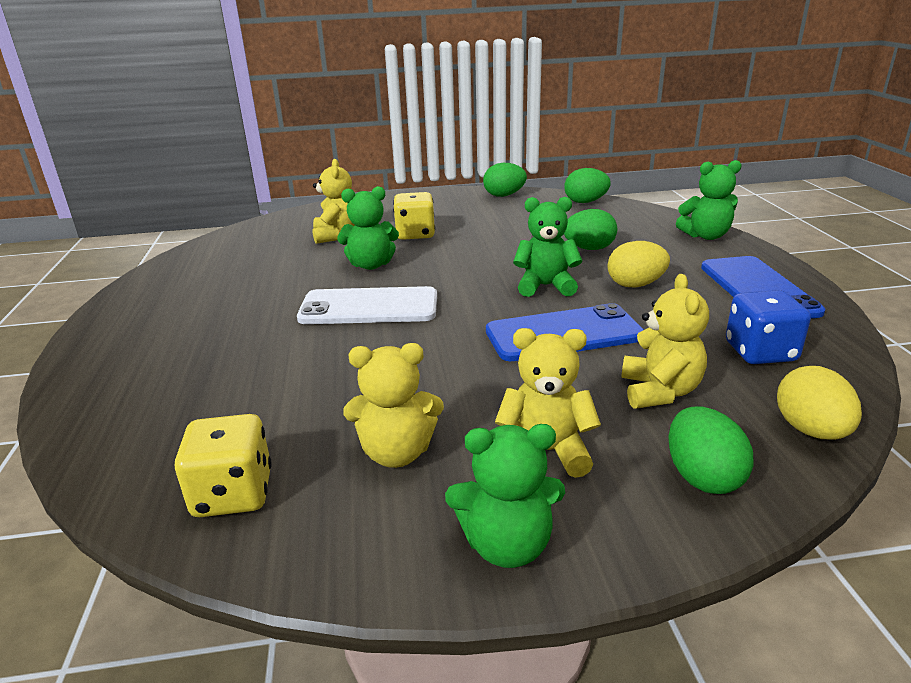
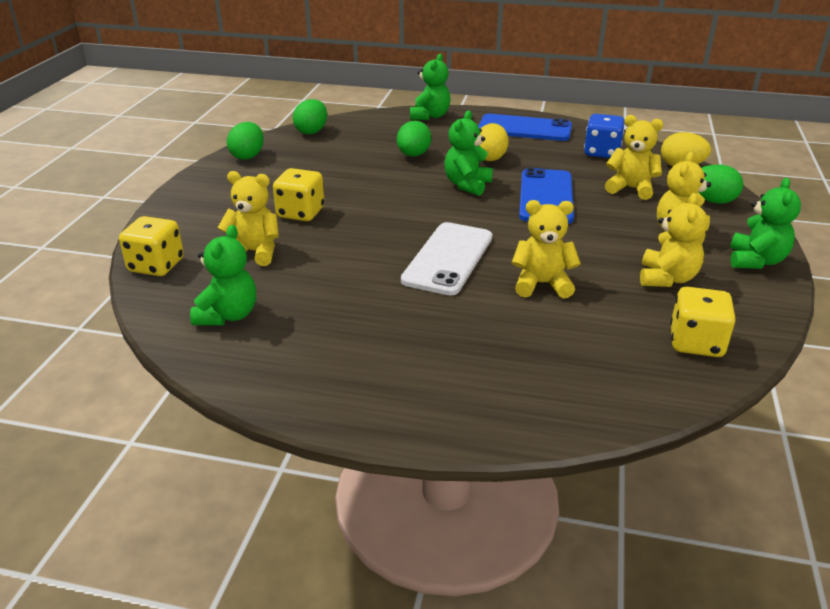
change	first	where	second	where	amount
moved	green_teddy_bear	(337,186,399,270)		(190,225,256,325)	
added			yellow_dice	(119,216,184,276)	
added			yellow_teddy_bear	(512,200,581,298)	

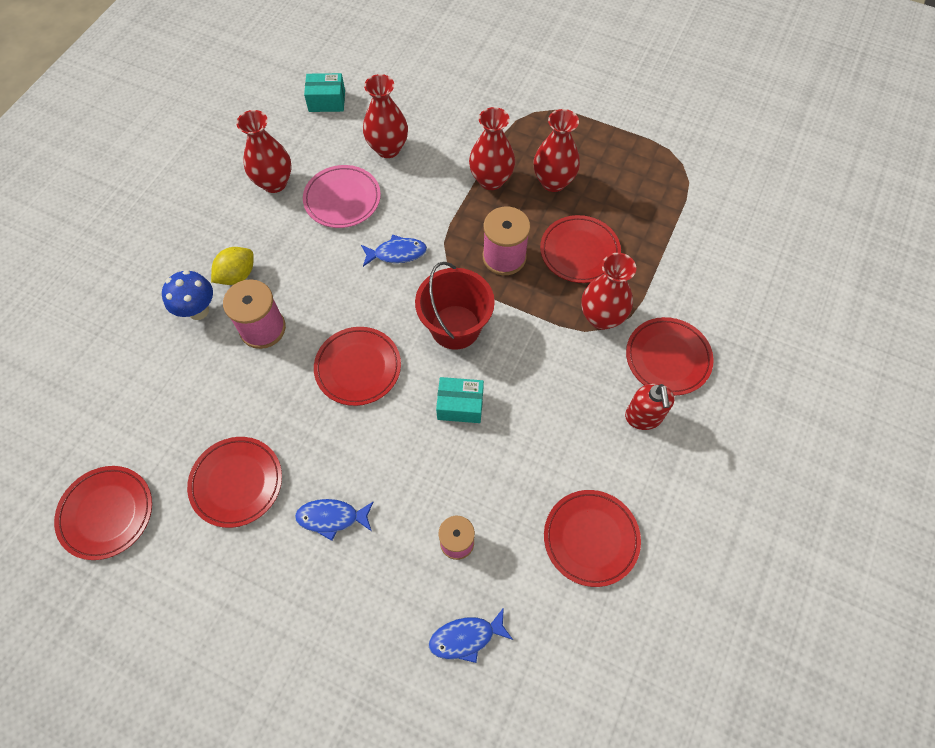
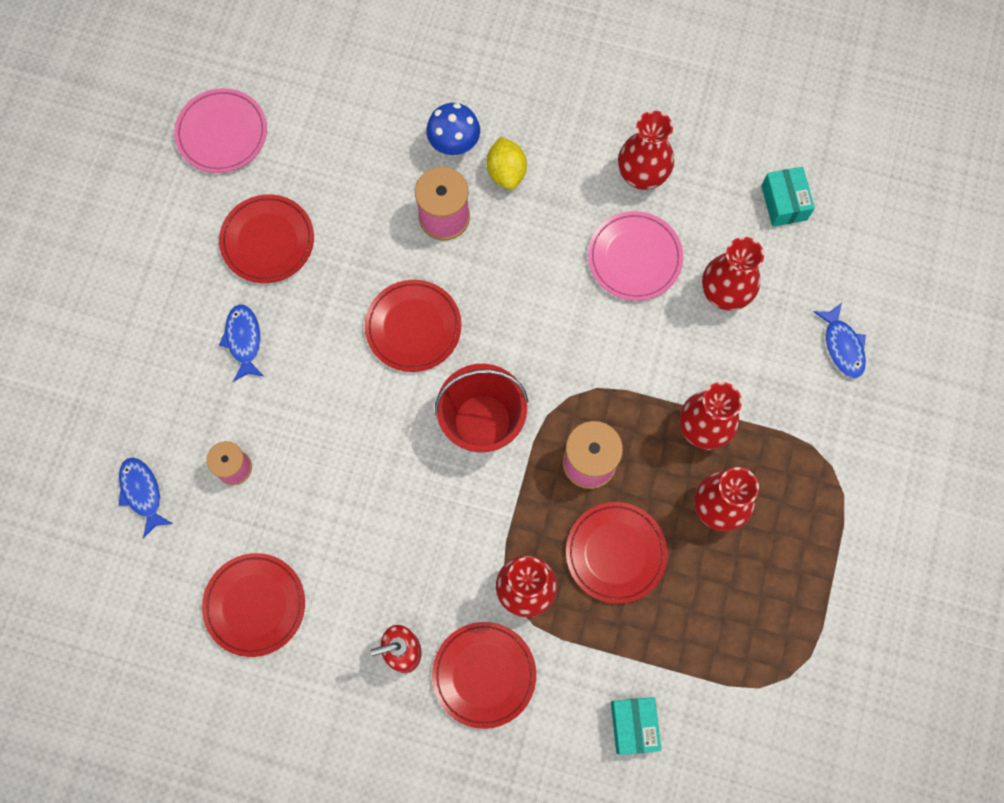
change	first	where	second	where	amount
recoloured	red_plate	(54,466,152,560)	pink_plate	(174,88,267,173)	
turned	yellow_lemon	(211,247,254,285)		(486,137,527,190)	45 degrees clockwise
moved	blue_fish	(361,235,427,267)		(813,303,866,378)	
moved	turquoise_box	(436,377,484,423)		(611,697,661,755)	

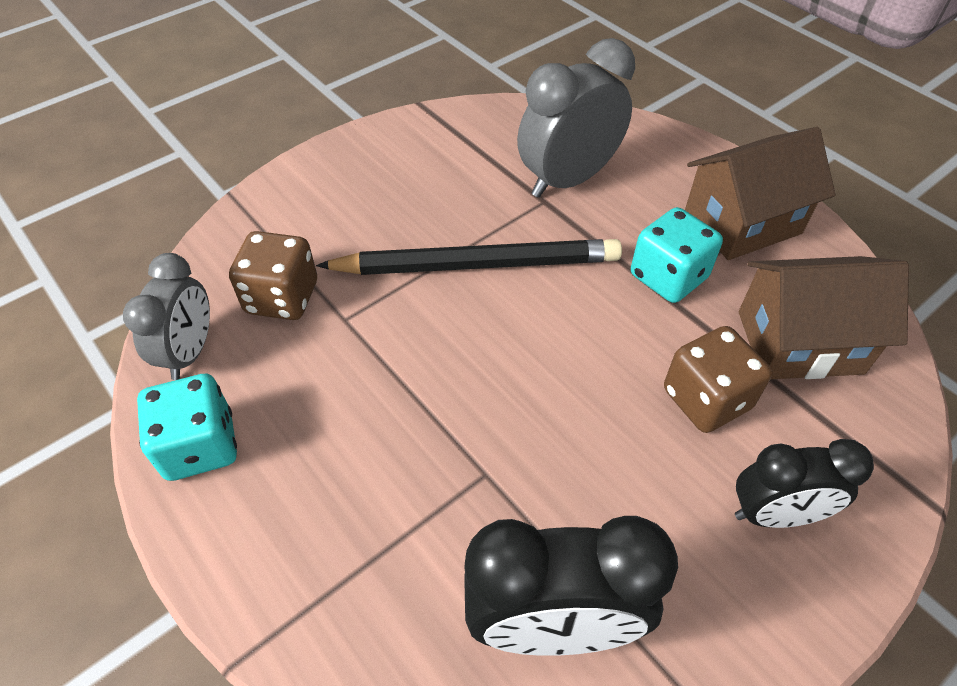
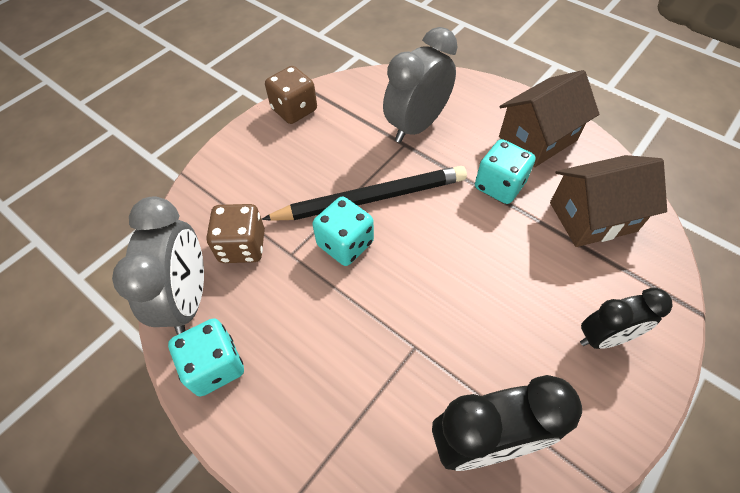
change	first	where	second	where	amount
resized	grey_clock	(123,253,210,380)		(112,196,204,334)	x1.53
moved	brown_dice	(664,326,772,433)		(265,66,317,124)	
added			turquoise_dice	(312,197,374,266)	

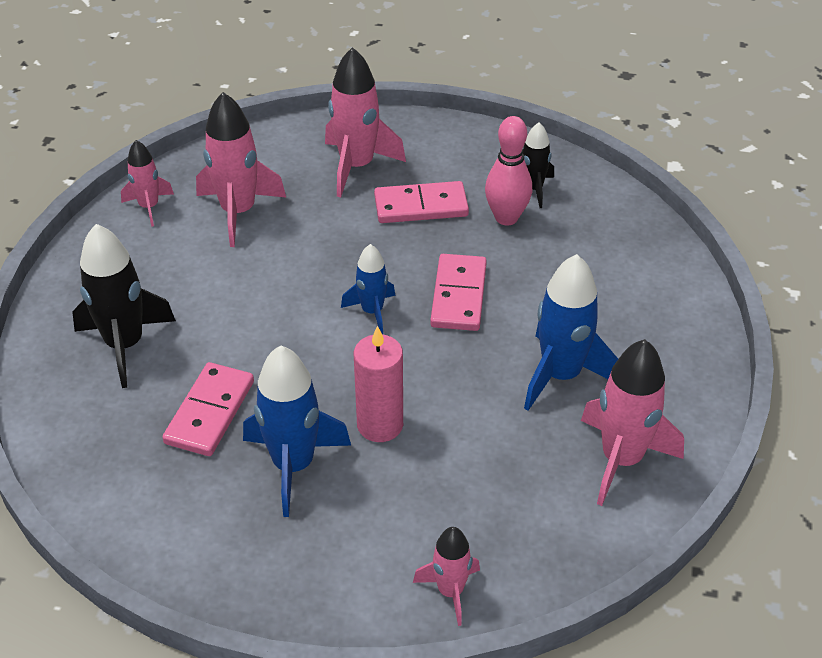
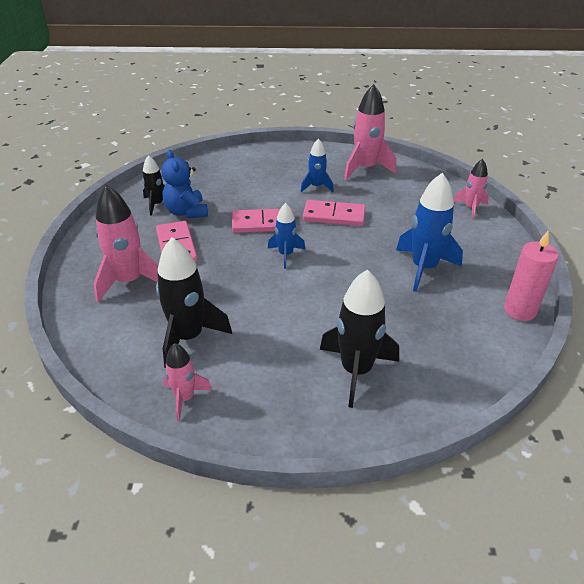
change	first	where	second	where	amount
moved	pink_domino	(162,362,254,456)		(303,200,365,226)	
recoloured	pink_rocket	(196,92,286,247)	black_rocket	(156,237,232,368)	
moved	pink_candle	(354,326,403,442)		(504,231,559,321)	
replaced	pink_bowling_pin	(485,116,532,226)	blue_teddy_bear	(161,150,208,218)	
resized	blue_rocket	(524,254,618,411)		(300,139,334,192)	x0.58

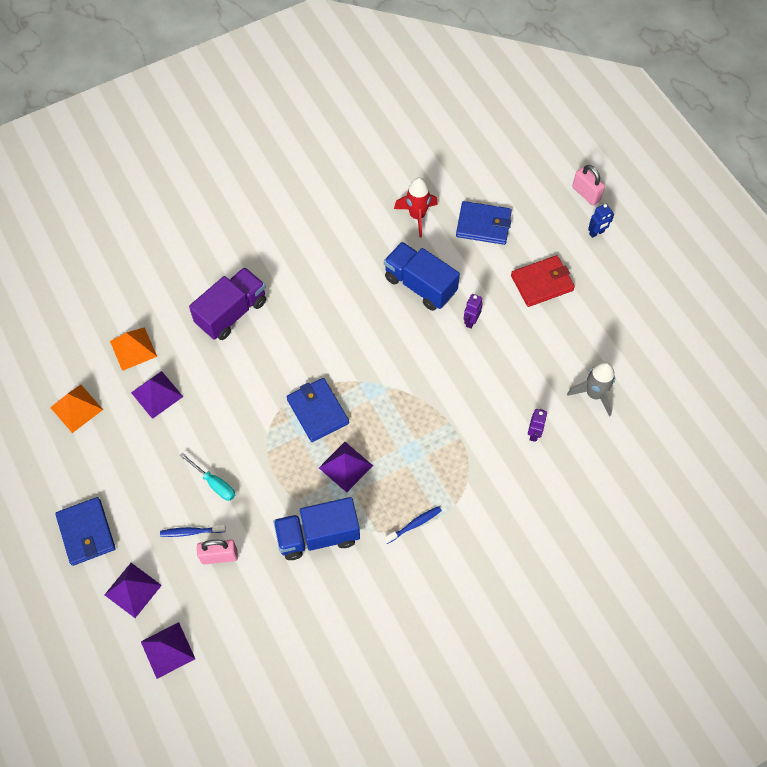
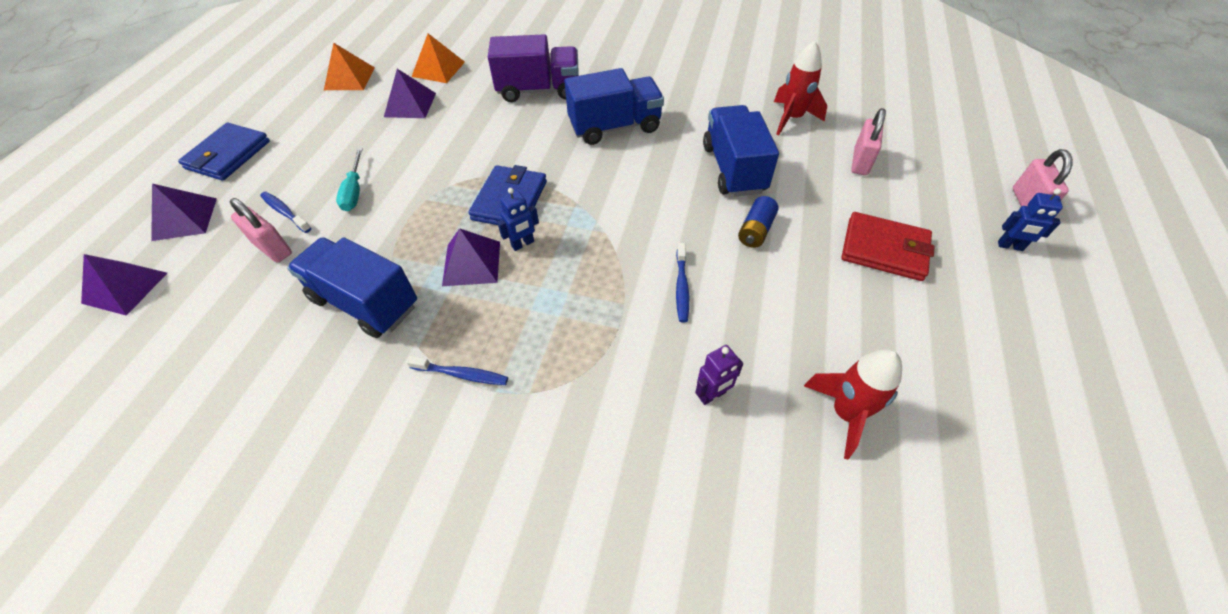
change	first	where	second	where	amount
replaced	blue_wallet	(456,201,512,245)	pink_padlock	(851,108,886,175)	
replaced	purple_robot	(464,294,483,329)	blue_battery	(738,196,779,248)	
recoloured	grey_rocket	(567,362,615,416)	red_rocket	(804,349,902,460)	
added			blue_robot	(497,188,539,251)	
added			blue_truck	(564,68,664,145)	
added			blue_toothbrush	(676,243,689,322)	

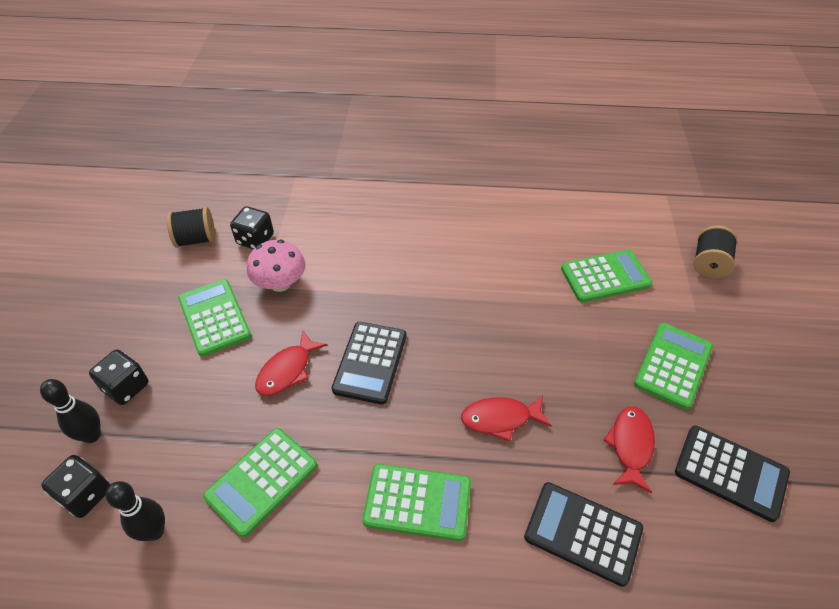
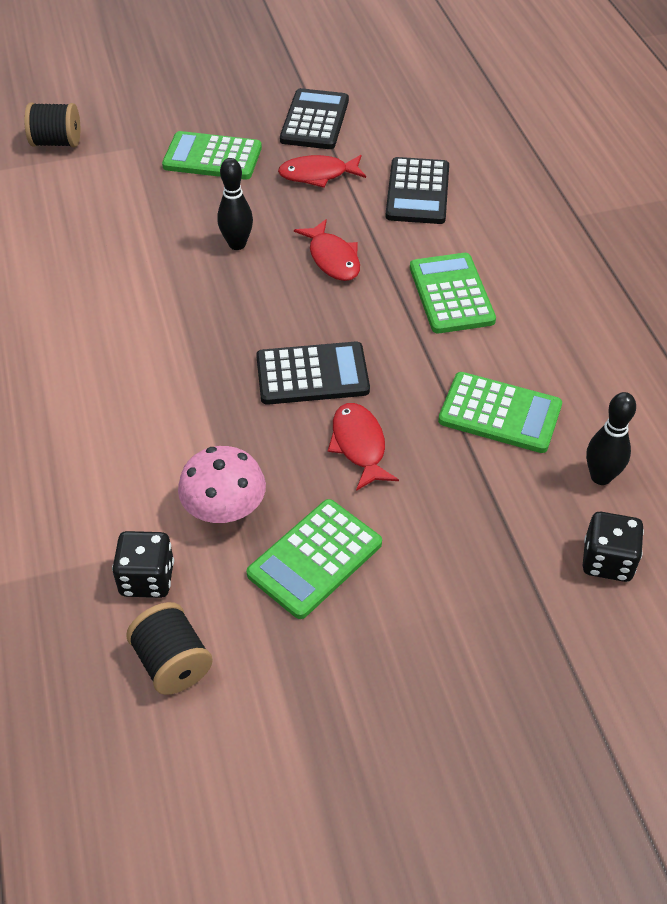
change	first	where	second	where	amount
moved	black_bowling_pin	(40,379,101,443)		(217,158,253,250)	
removed	black_dice	(89,349,149,405)			
turned	red_fish	(255,330,327,396)		(328,403,399,491)	120 degrees counterclockwise
removed	green_calculator	(561,250,652,302)			

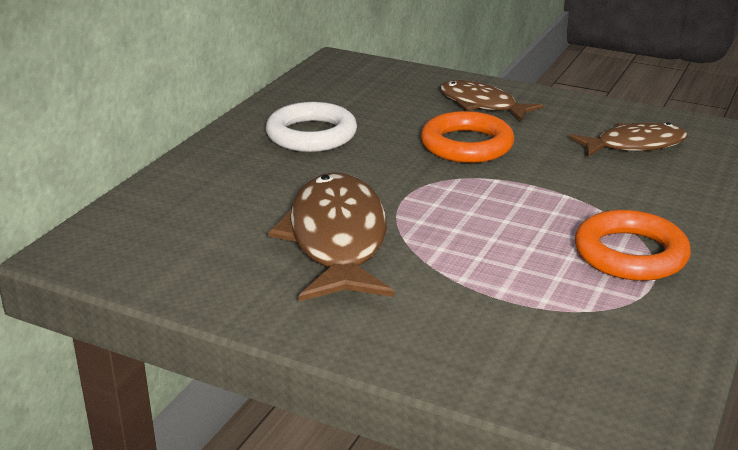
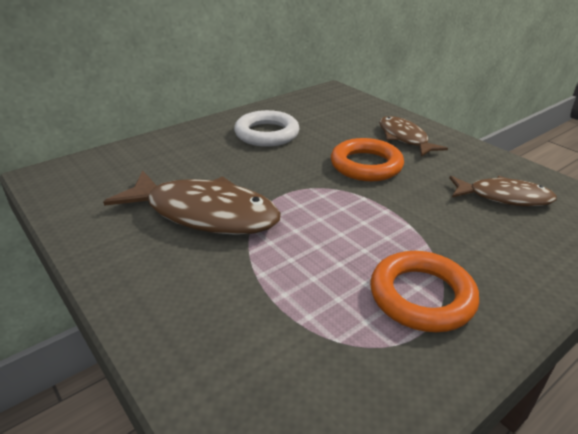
change	first	where	second	where	amount
turned	brown_fish	(268,172,395,301)		(103,170,281,235)	90 degrees clockwise

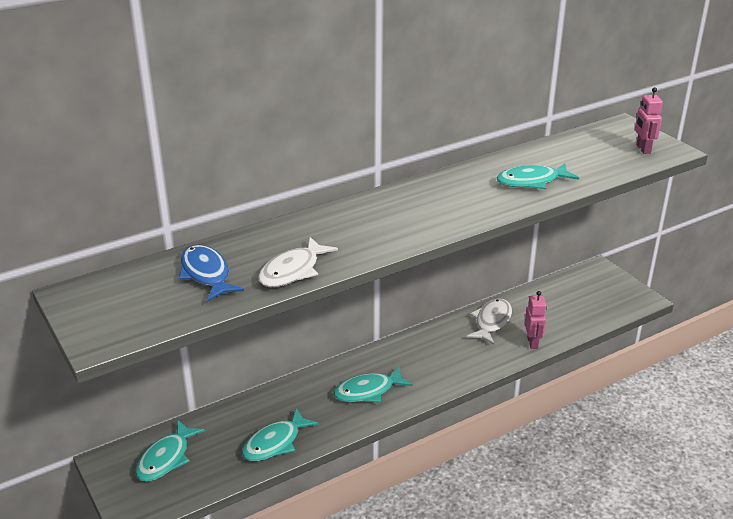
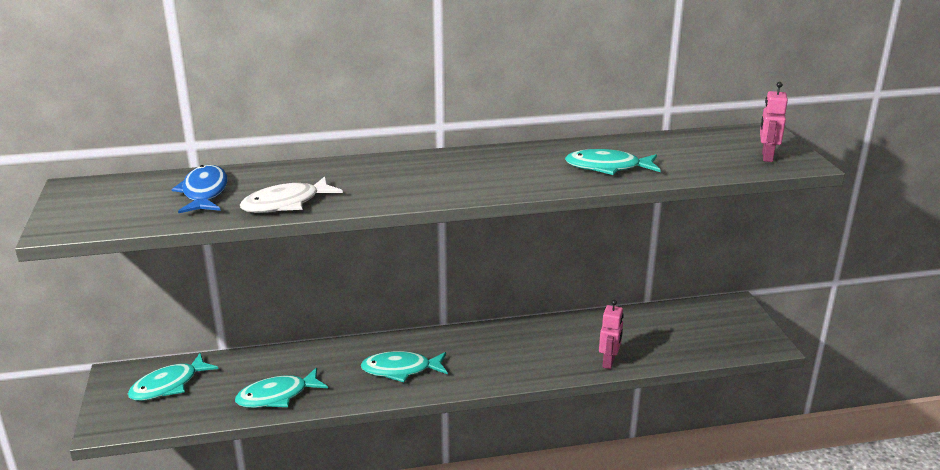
change	first	where	second	where	amount
removed	white_fish	(467,298,512,345)			

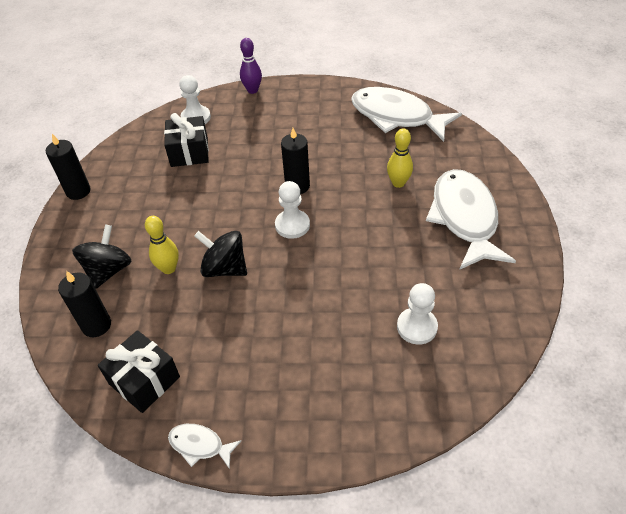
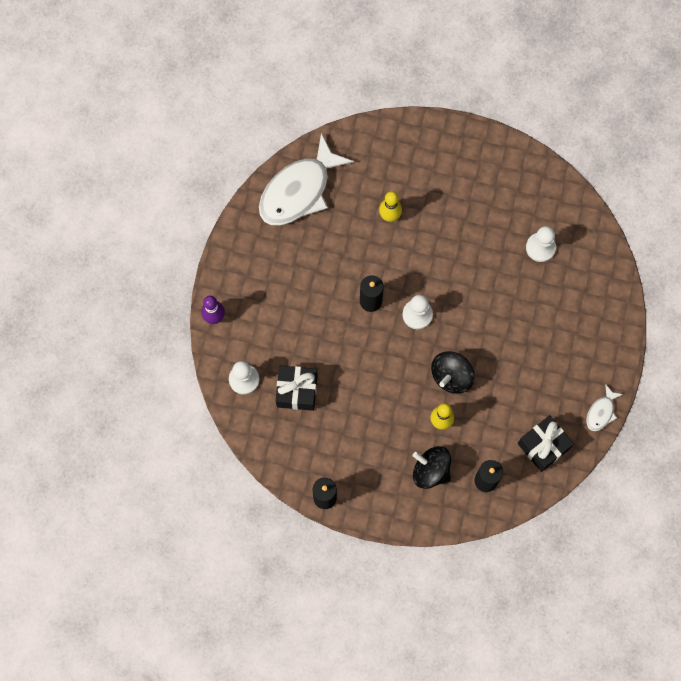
change	first	where	second	where	amount
removed	white_fish	(426,169,516,270)			

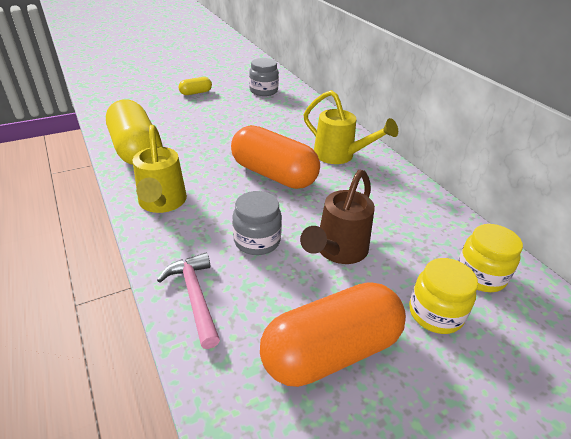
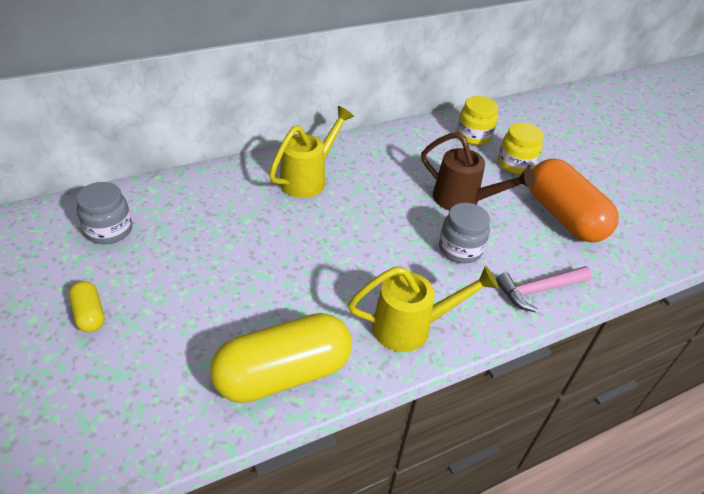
change	first	where	second	where	amount
removed	orange_capsule	(231,125,320,189)			

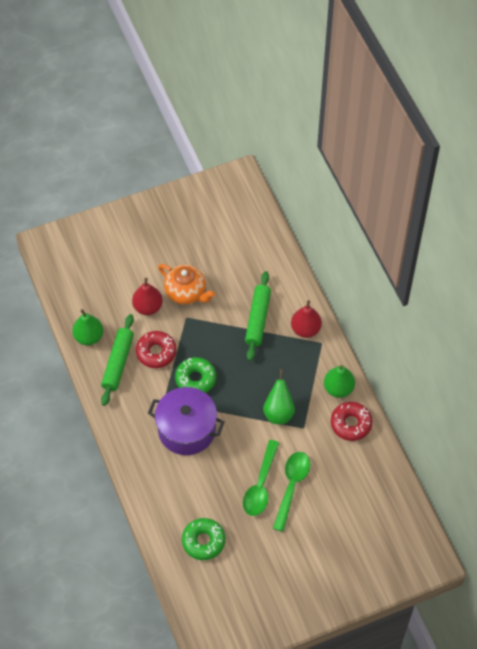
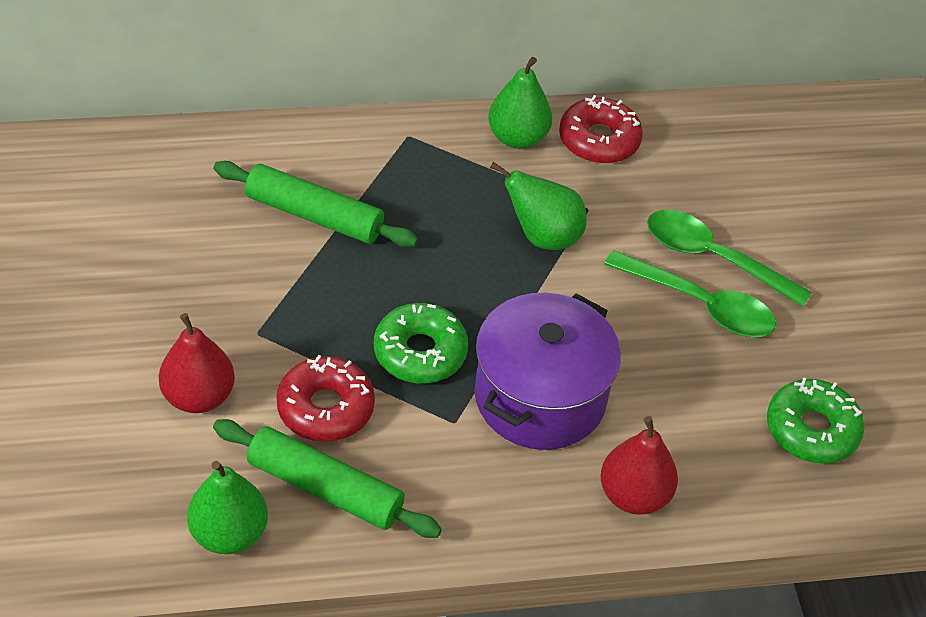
change	first	where	second	where	amount
removed	orange_teapot	(158,264,215,305)			
moved	red_pear	(291,300,322,338)		(600,416,678,515)	

